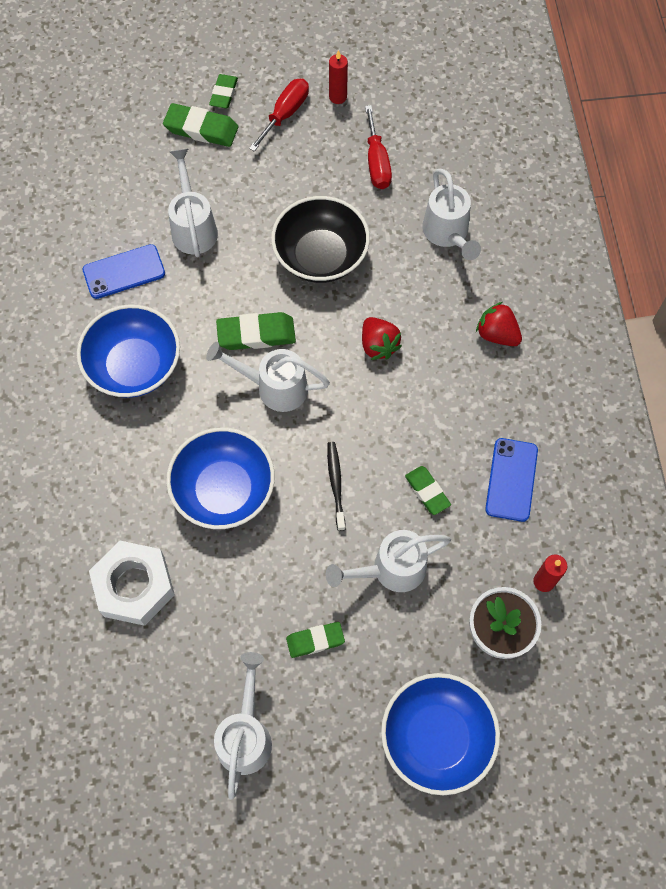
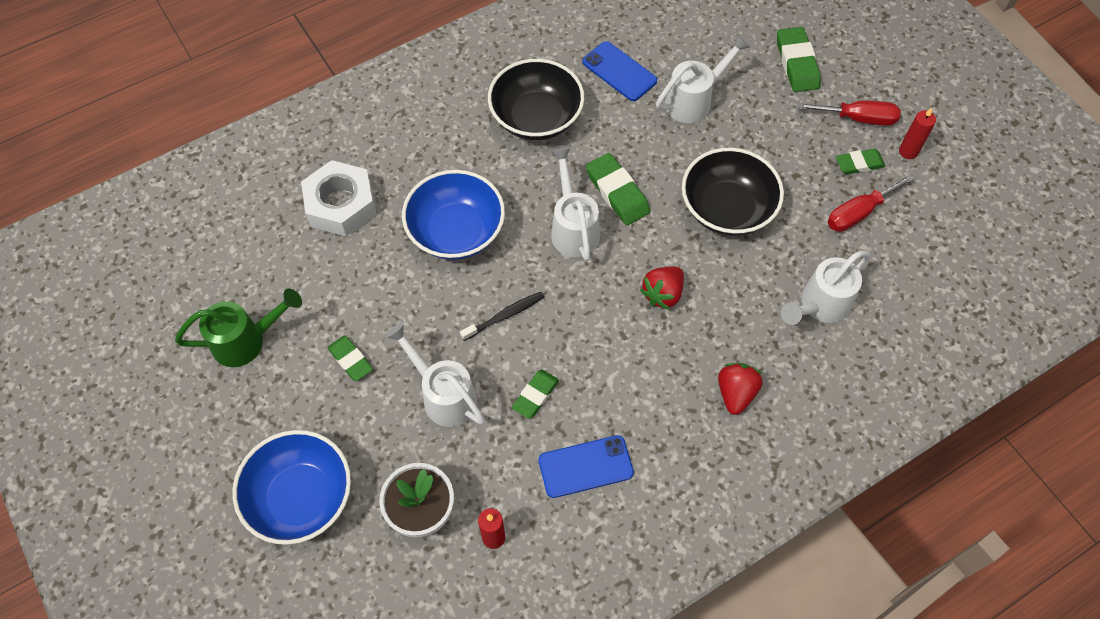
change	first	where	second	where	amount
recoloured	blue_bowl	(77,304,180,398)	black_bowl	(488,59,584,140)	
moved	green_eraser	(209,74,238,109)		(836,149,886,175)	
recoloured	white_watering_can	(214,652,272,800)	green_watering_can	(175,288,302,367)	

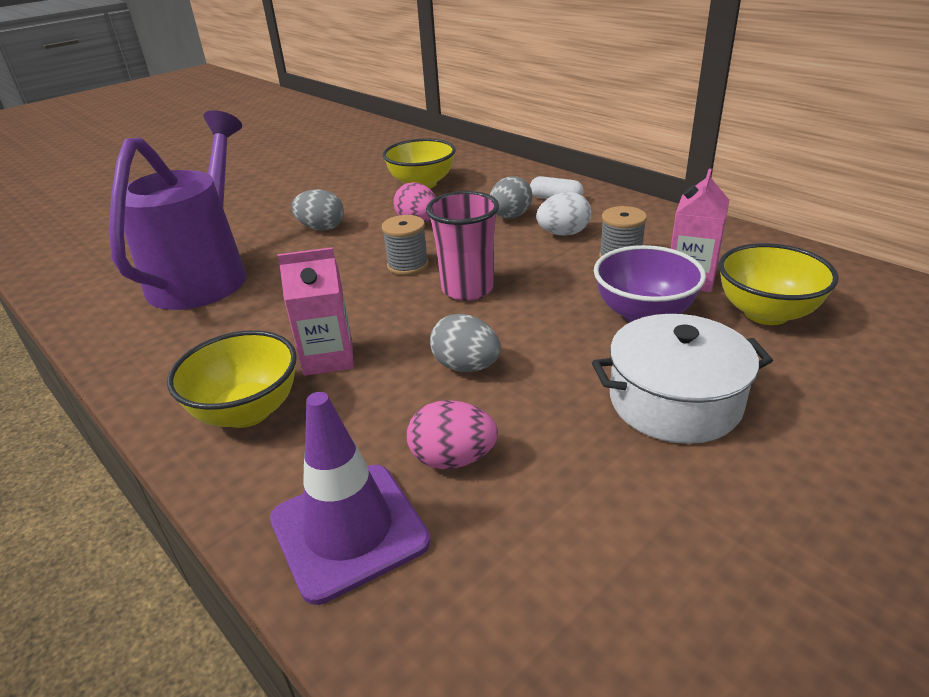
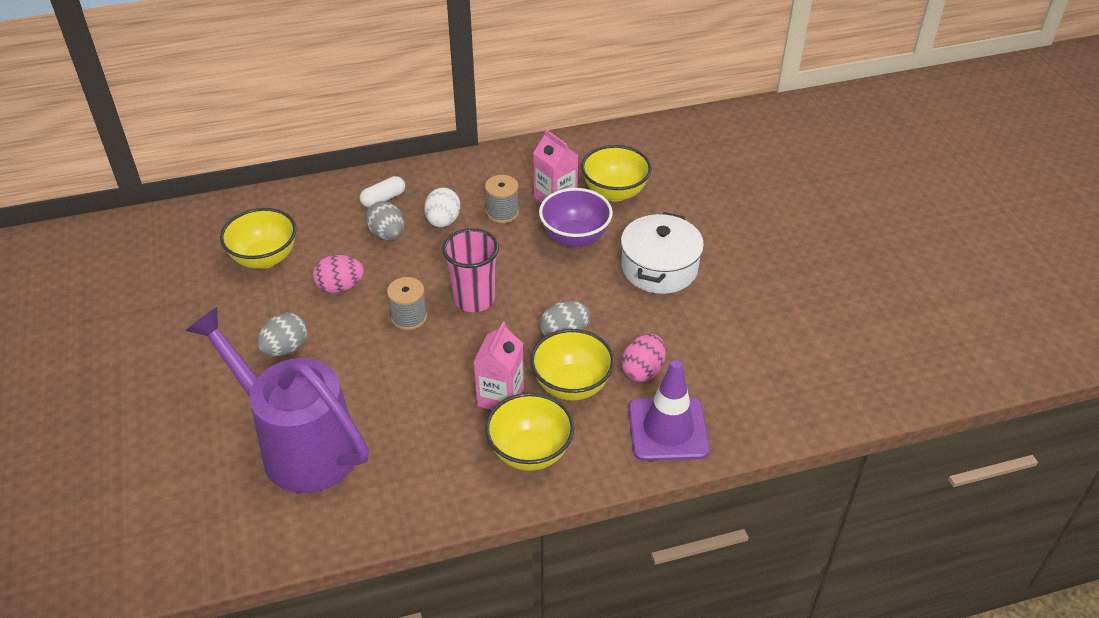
change	first	where	second	where	amount
added			yellow_bowl	(530,329,615,400)	

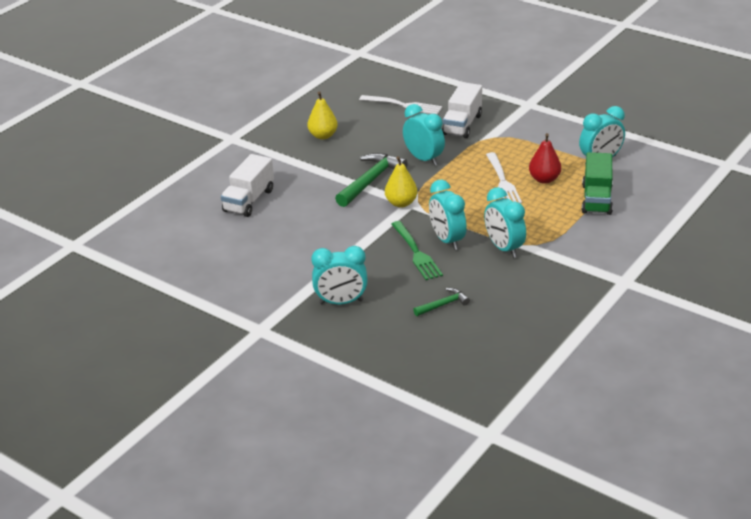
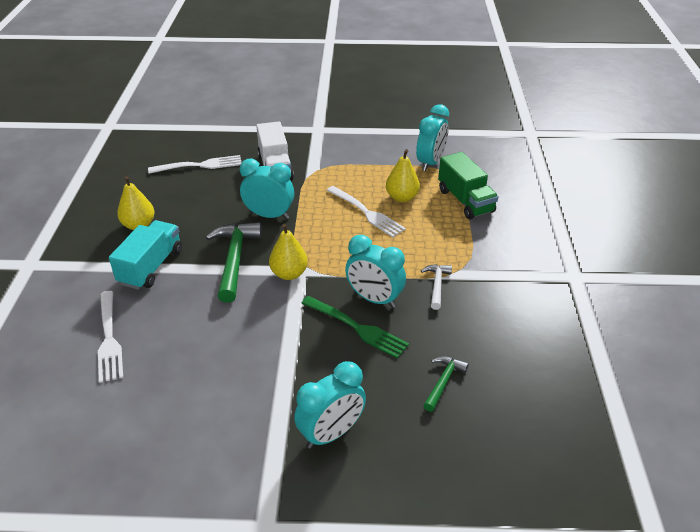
change	first	where	second	where	amount
replaced	white_truck	(221,154,274,217)	white_fork	(98,291,123,383)	
replaced	turquoise_clock	(484,187,526,258)	white_hammer	(421,264,452,310)	
recoloured	red_pear	(529,133,561,184)	yellow_pear	(386,149,420,202)	
added			turquoise_truck	(109,220,182,290)	

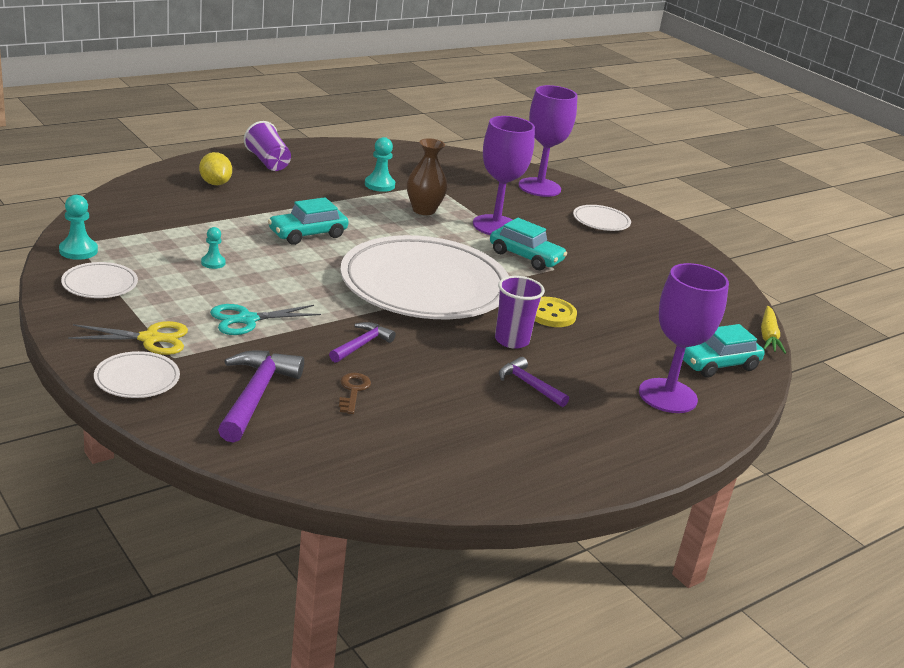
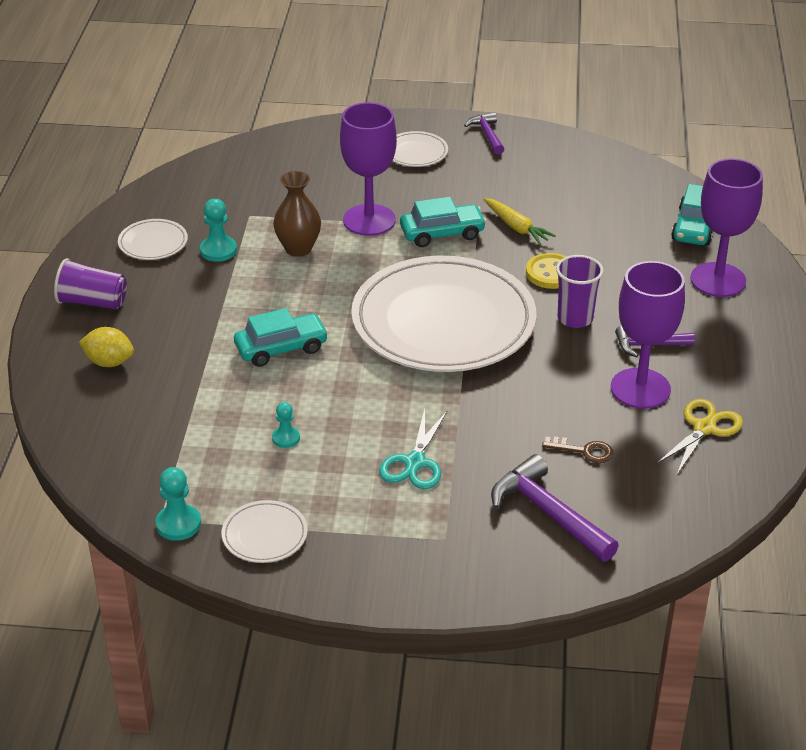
change	first	where	second	where	amount
moved	yellow_scissors	(68,321,188,355)		(656,399,743,474)	
moved	white_plate	(94,351,180,398)		(118,219,188,260)	
turned	turquoise_car	(268,197,348,245)		(234,308,329,367)	120 degrees counterclockwise
moved	purple_hammer	(329,322,396,363)		(464,112,504,154)	
turned	brown_key	(339,373,371,414)		(542,436,614,463)	150 degrees clockwise
moved	purple_goblet	(519,85,578,197)		(611,261,685,409)	
moved	yellow_carrot	(761,306,786,354)		(484,198,556,245)	

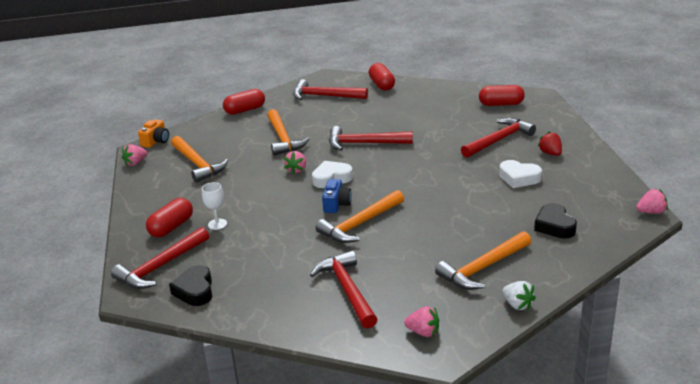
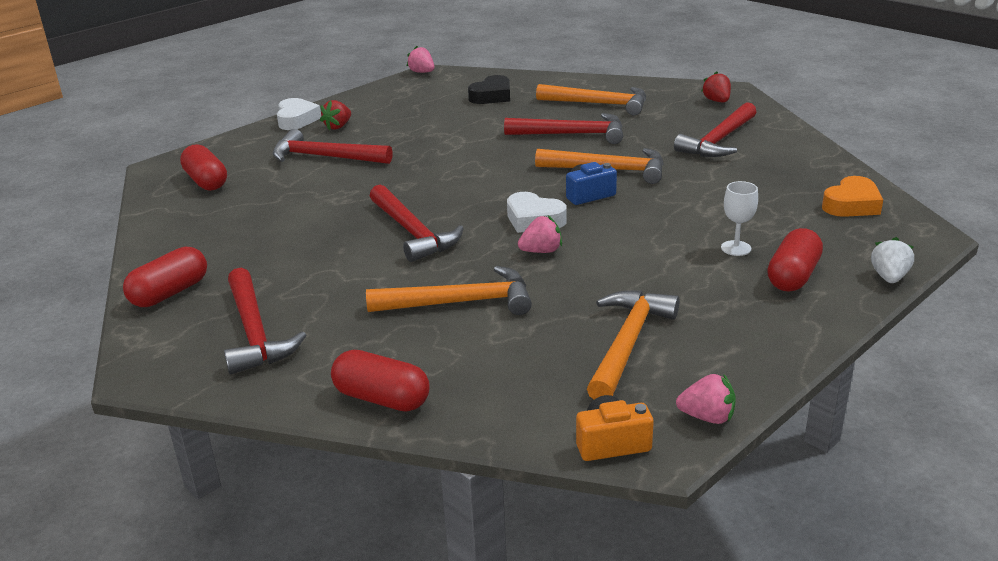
change	first	where	second	where	amount
moved	red_hammer	(111,227,209,289)		(504,113,623,144)	
turned	red_capsule	(146,198,193,237)		(767,228,823,291)	60 degrees counterclockwise
recoloured	black_heart	(169,265,212,306)	orange_heart	(822,176,883,217)	
turned	orange_hammer	(267,109,309,156)		(366,266,532,315)	45 degrees clockwise
recoloured	pink_strawberry	(404,306,439,337)	red_strawberry	(701,72,731,102)	
moved	white_heart	(499,160,542,188)		(277,98,321,130)	
moved	white_strawberry	(503,281,536,310)		(871,237,914,283)	

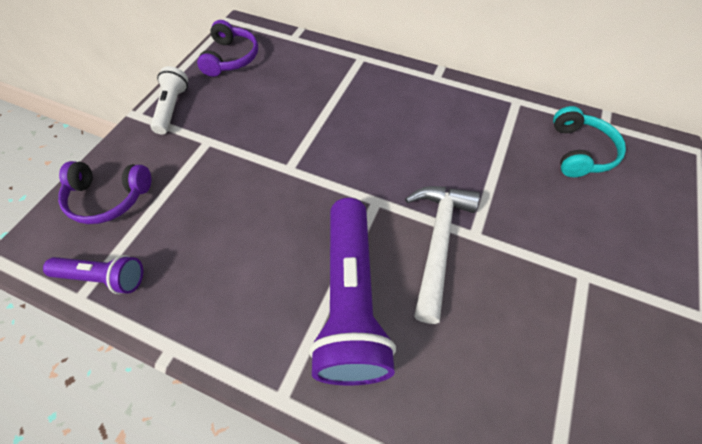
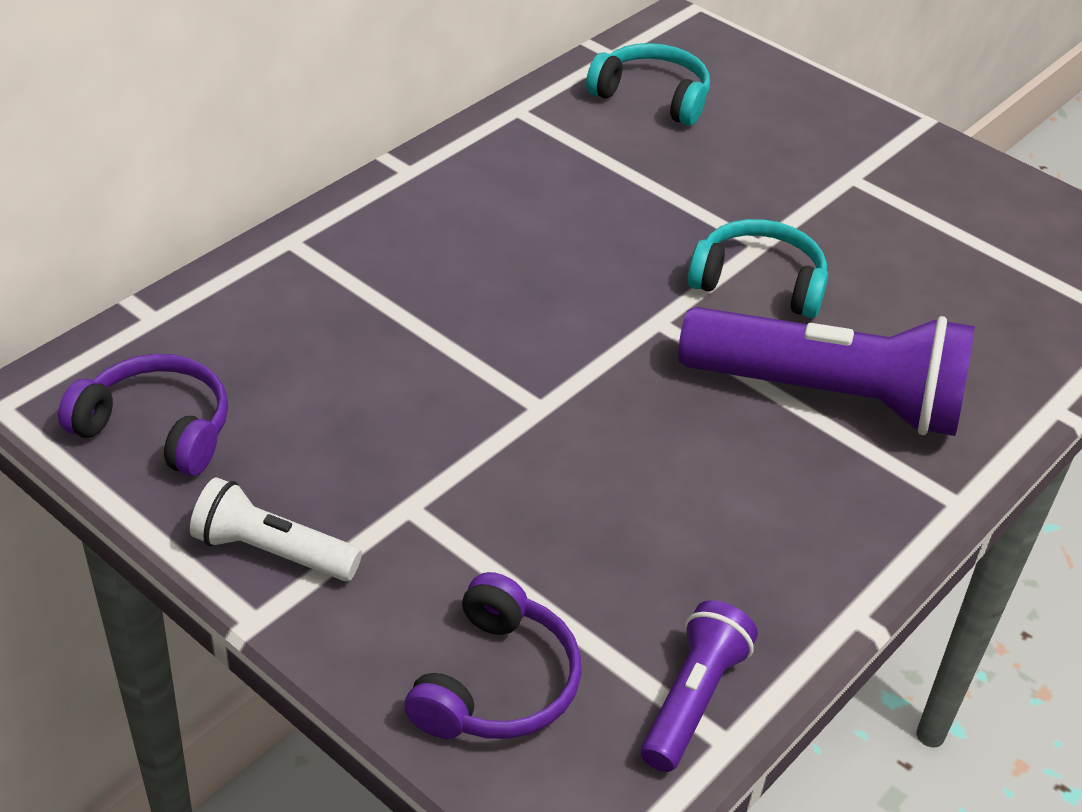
change	first	where	second	where	amount
replaced	white_hammer	(405,186,480,324)	turquoise_headphones	(688,219,828,318)	

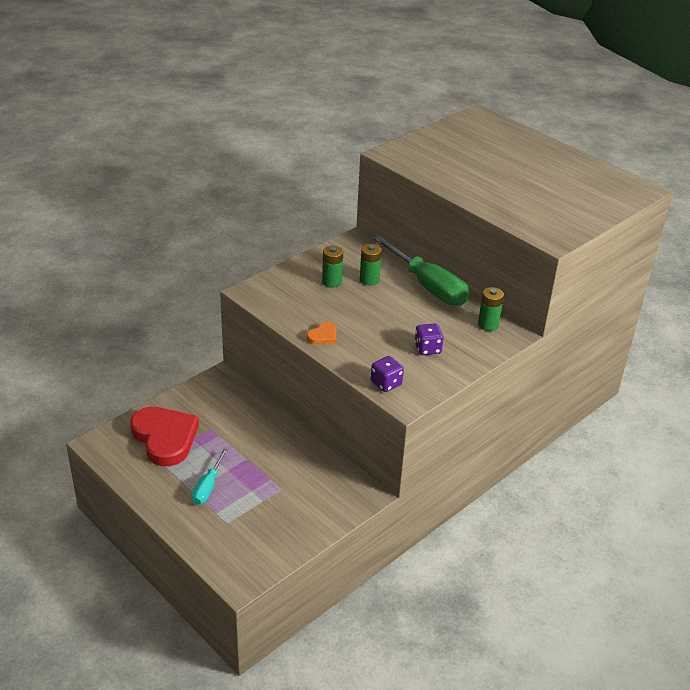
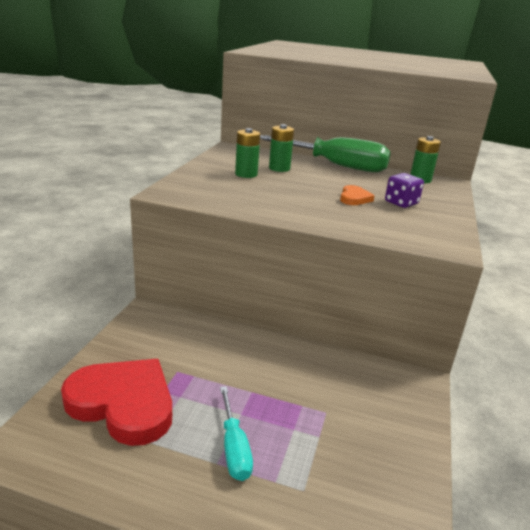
change	first	where	second	where	amount
moved	orange_heart	(306,322,336,345)		(340,185,374,205)	
removed	purple_dice	(371,356,404,392)			

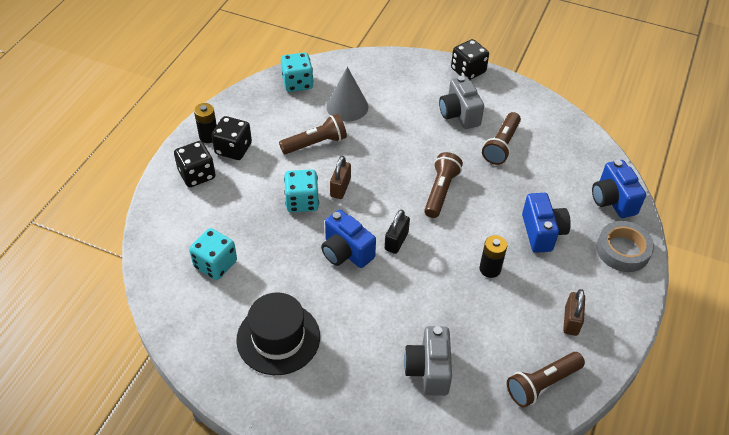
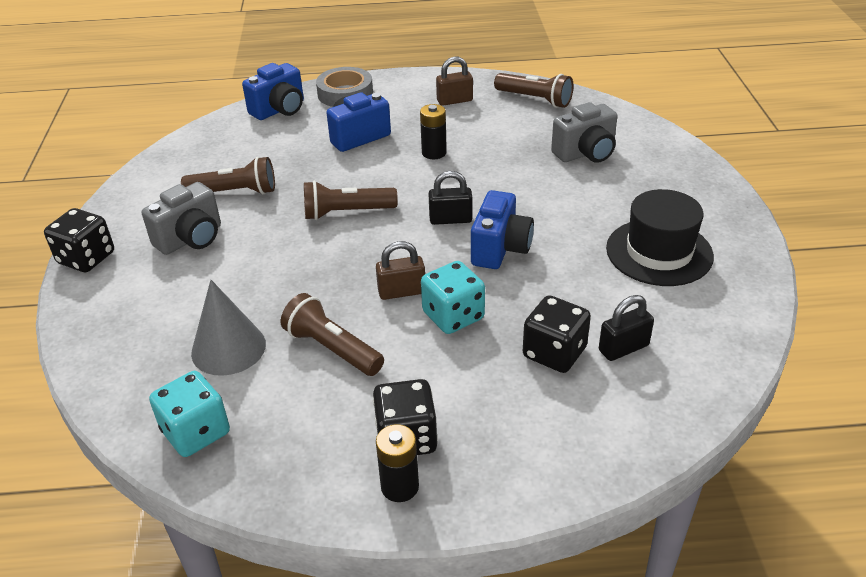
change	first	where	second	where	amount
moved	black_dice	(174,141,215,187)		(523,295,591,373)	
replaced	turquoise_dice	(189,228,237,280)	black_padlock	(599,295,654,361)	

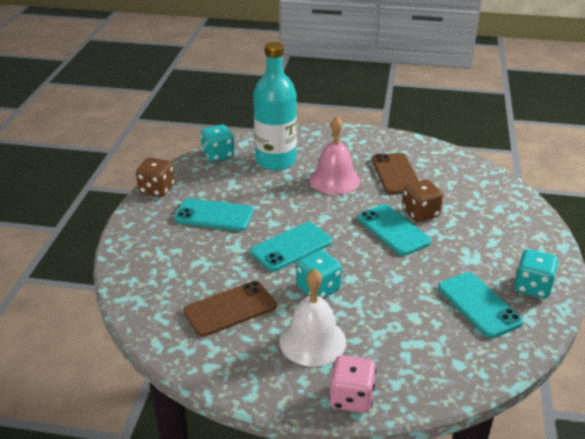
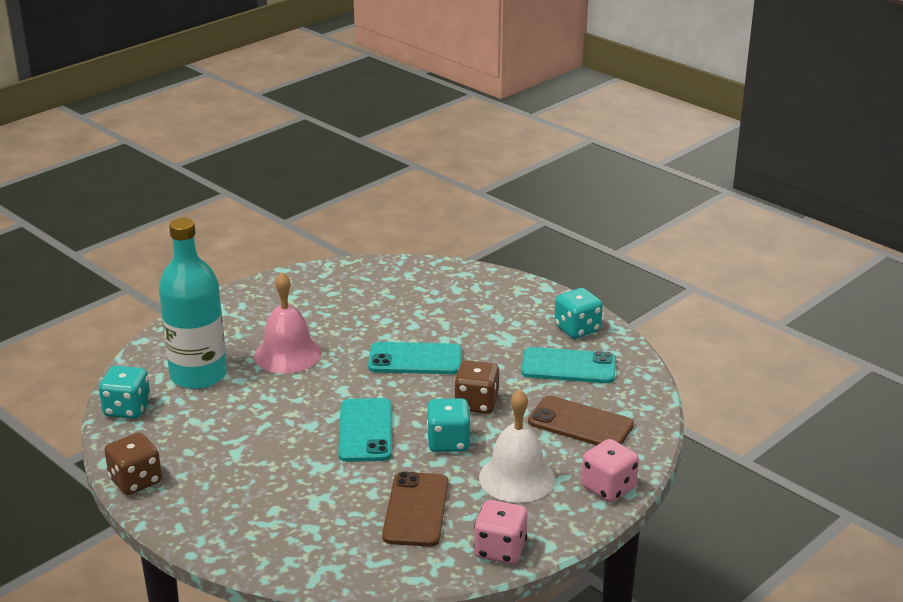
change	first	where	second	where	amount
removed	turquoise_phone	(174,198,254,231)			
moved	brown_phone	(372,153,419,194)		(528,396,634,445)	
moved	brown_dice	(402,180,443,222)		(454,360,499,414)	
added			pink_dice	(474,500,527,564)	

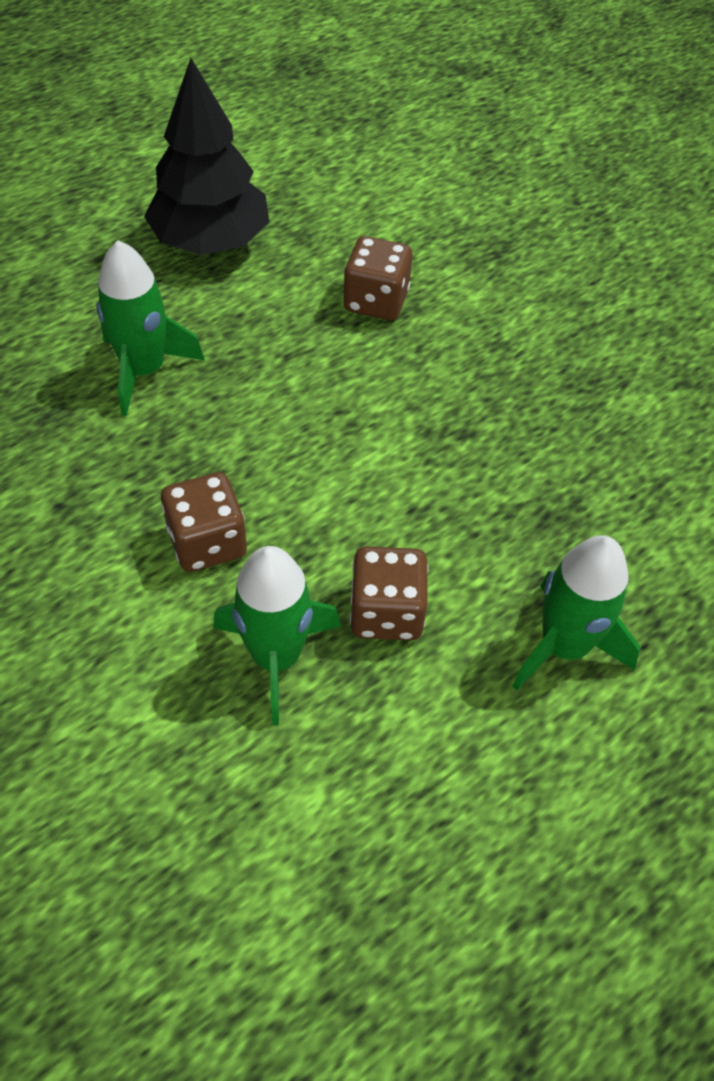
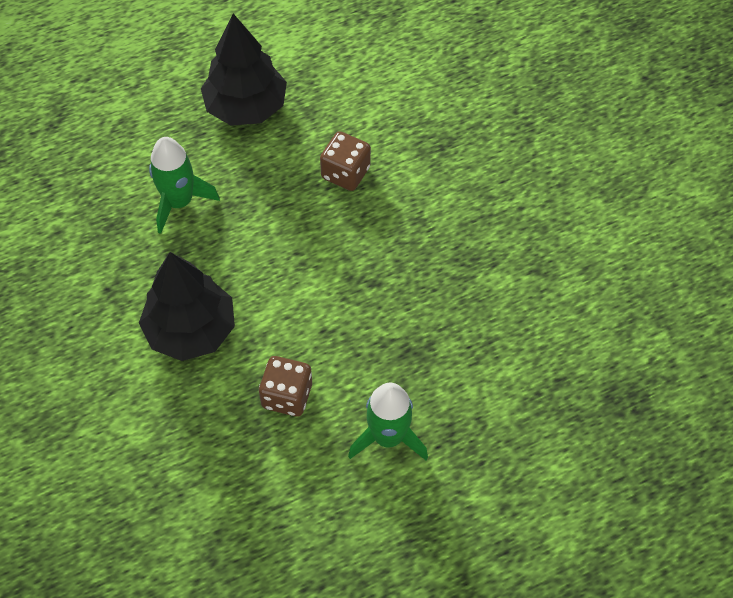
change	first	where	second	where	amount
replaced	brown_dice	(161,472,247,572)	black_tree	(139,252,235,361)	
removed	green_rocket	(213,546,341,725)			

